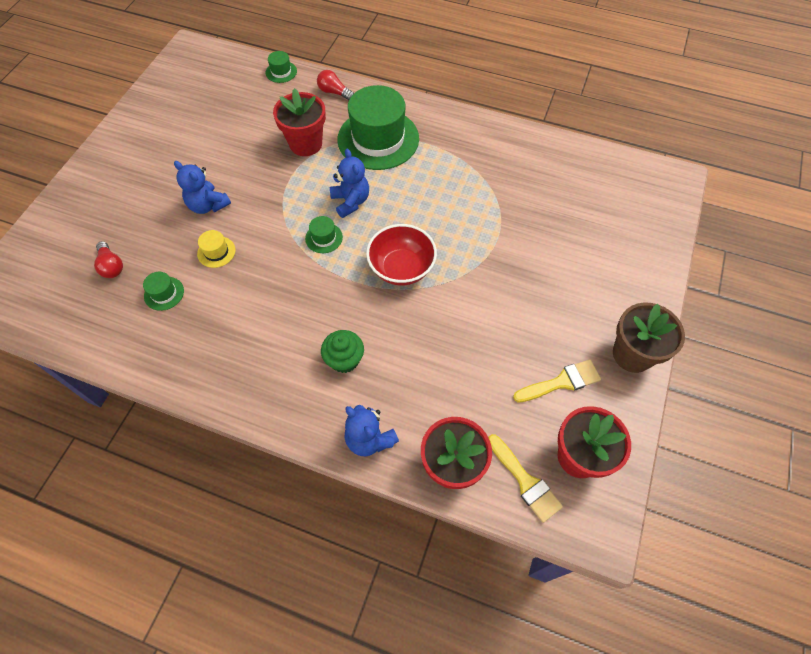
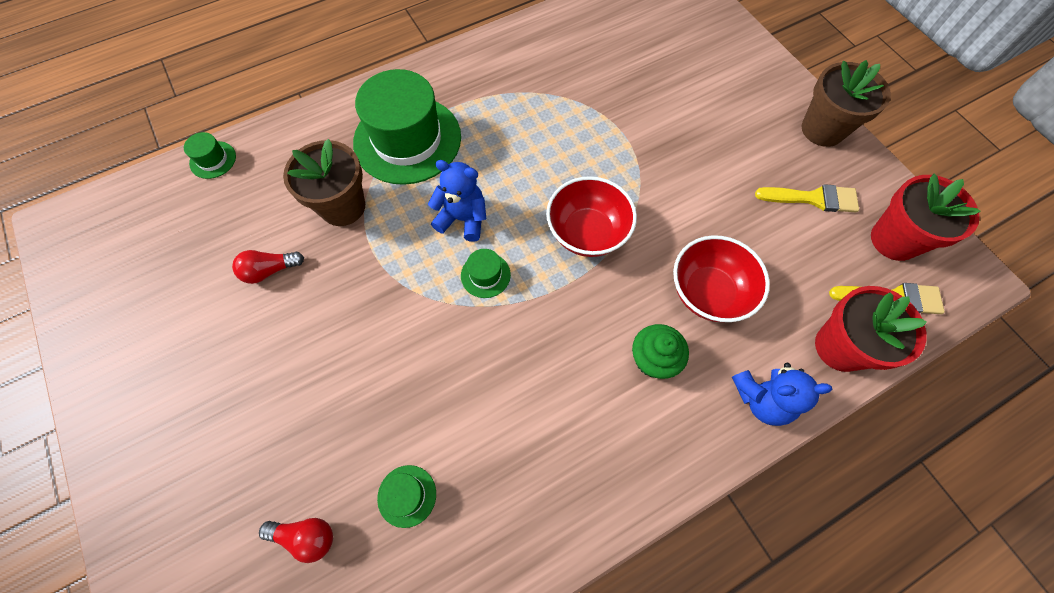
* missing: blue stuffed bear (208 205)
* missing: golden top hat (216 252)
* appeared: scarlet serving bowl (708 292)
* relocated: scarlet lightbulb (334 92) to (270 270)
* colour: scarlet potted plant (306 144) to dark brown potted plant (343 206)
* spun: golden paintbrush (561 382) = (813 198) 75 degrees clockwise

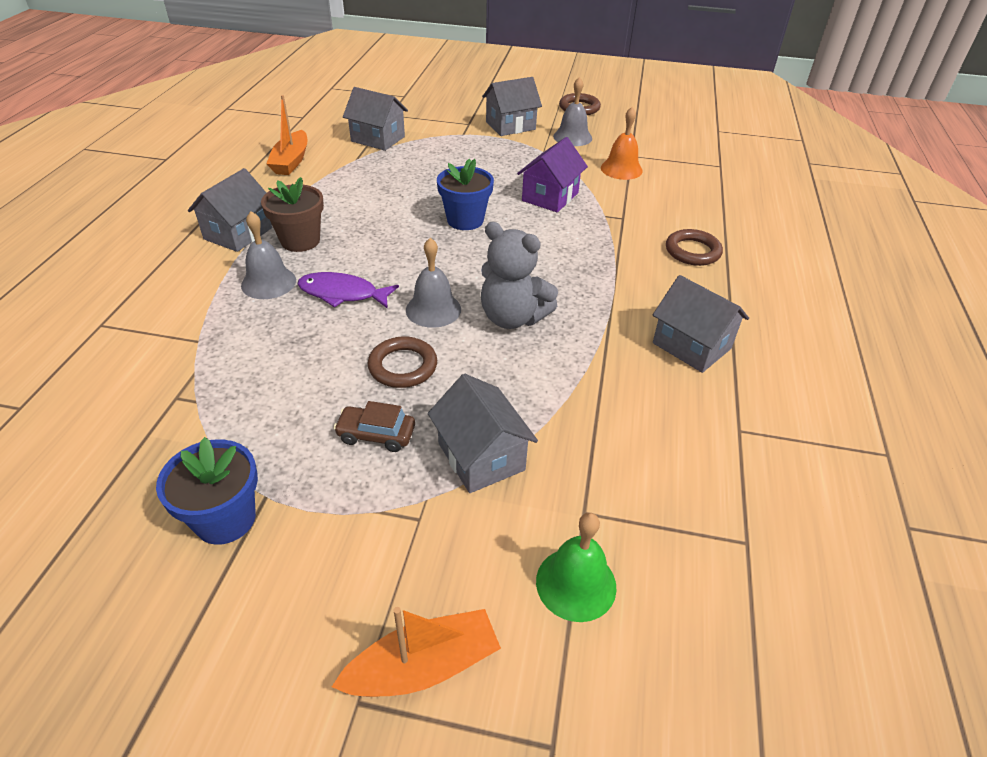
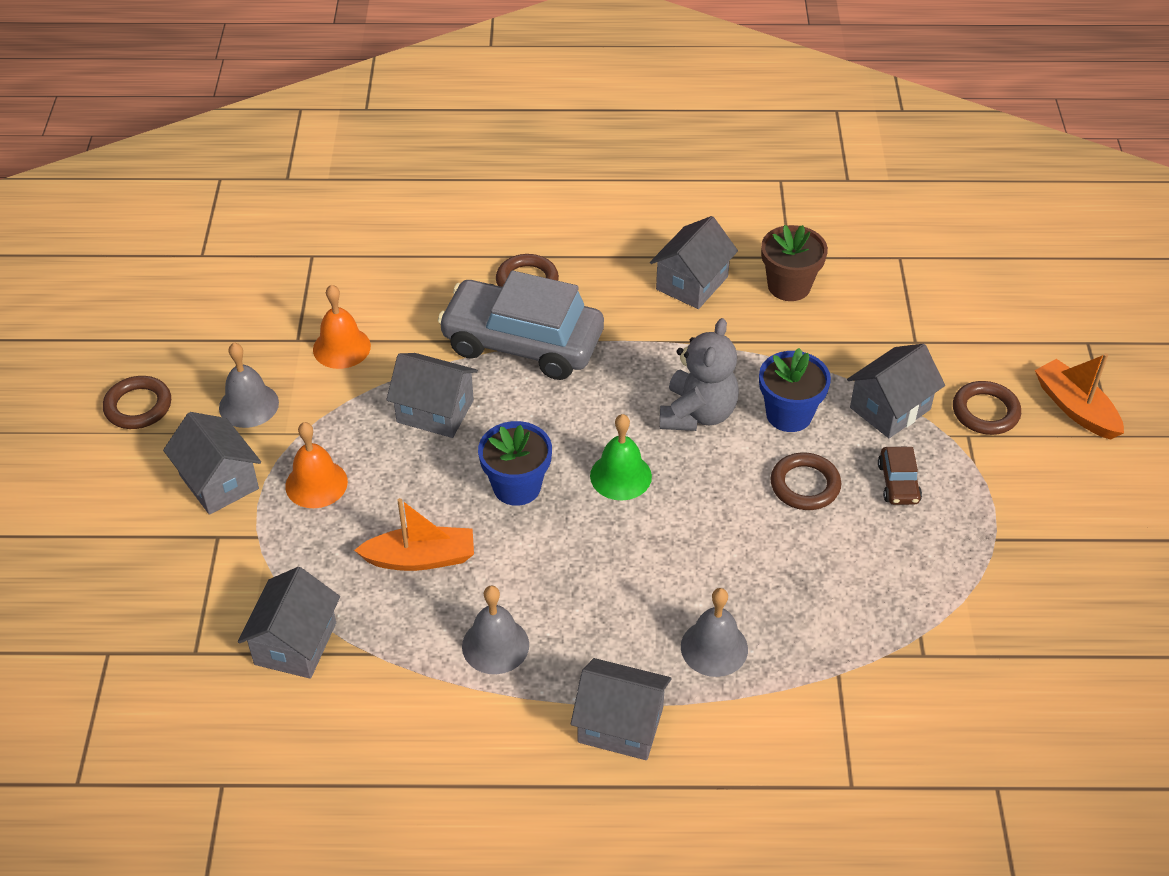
* missing: royal purple toy fish (342 294)
* appeared: orange-coloured bell (316 483)
* appeared: grey car (522 343)
* appeared: dark brown hoop (985 412)
* relocated: blue potted plant (225 519) to (789 414)
* relocated: dark brown potted plant (300 241) to (789 286)
* relocated: orange-coloured boat (291 161) to (420 558)
* relocated: grey bell (433 309) to (495 645)
* relocated: green bell (576 583) to (620 476)
* colour: royal purple toy house (550 197) to grey toy house (435 411)

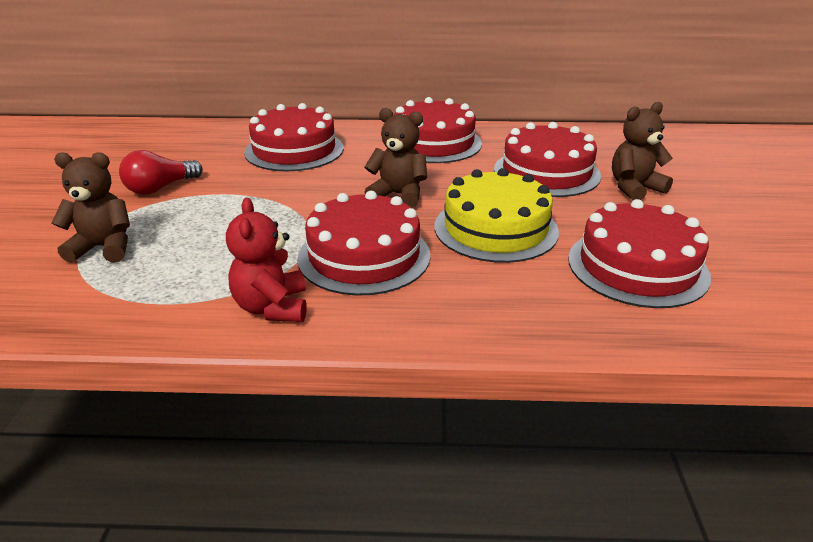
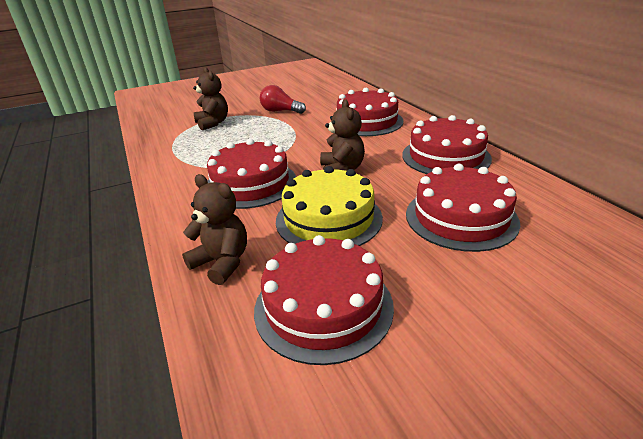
* missing: scarlet stuffed bear (272 307)
* relocated: dark brown stuffed bear (634 188) to (222 263)

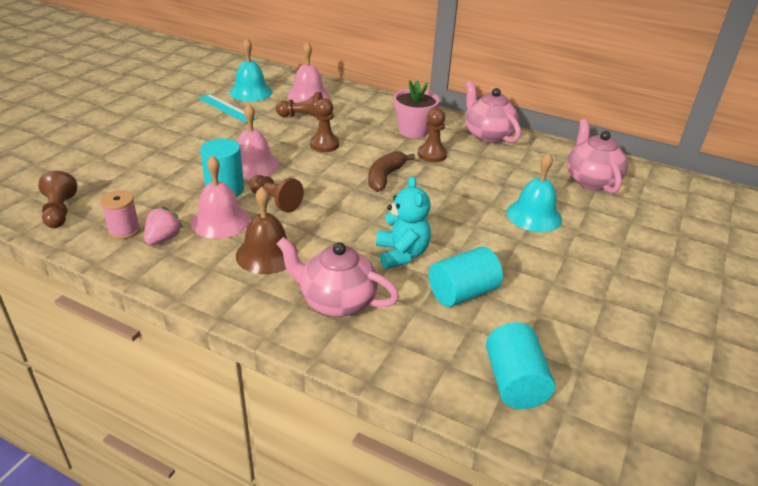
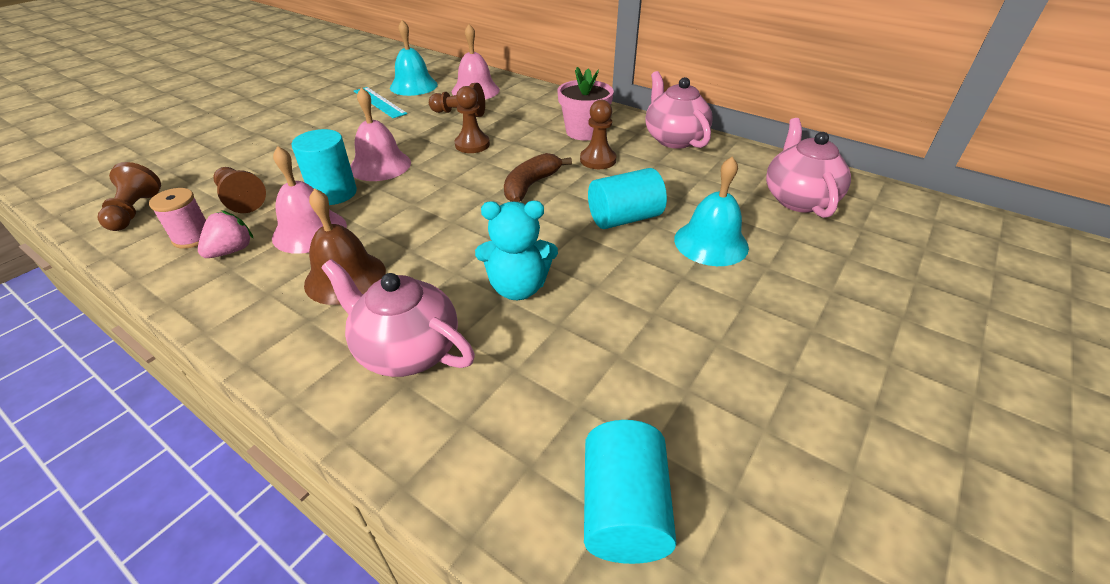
* relocated: dark brown game pawn (275 201) to (241 199)
* relocated: turquoise cylinder (462 293) to (624 218)
* spun: turquoise stuffed bear (401 254) = (518 287) 90 degrees clockwise

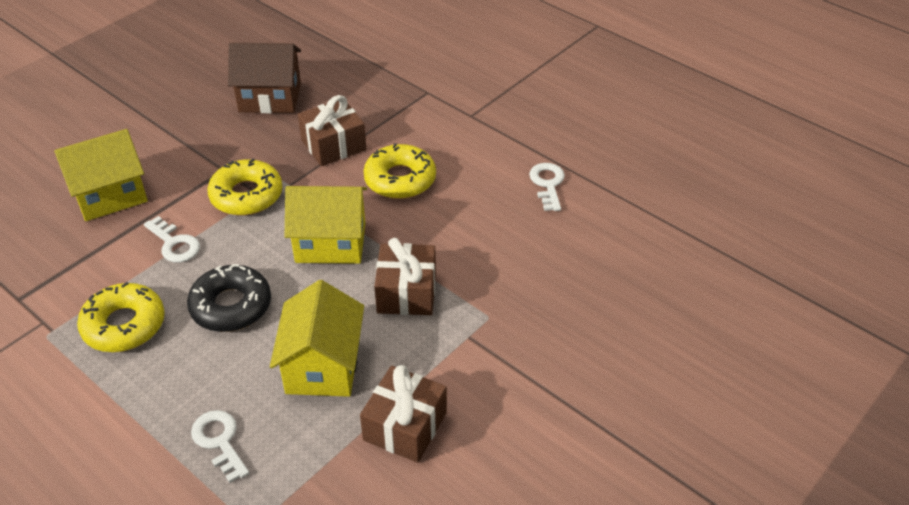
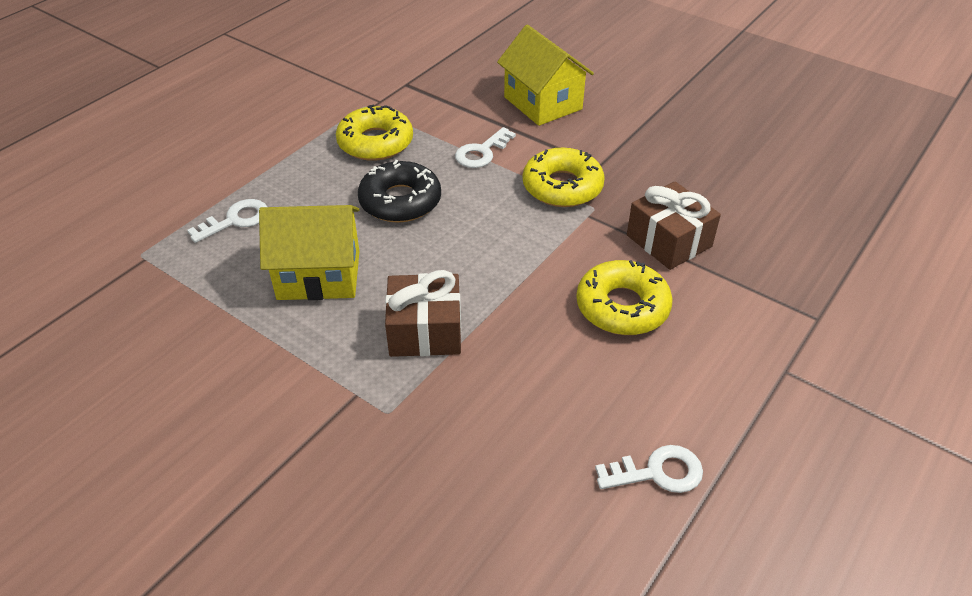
* missing: dark brown toy house (270 97)
* missing: golden toy house (330 242)
* missing: dark brown present (405 426)

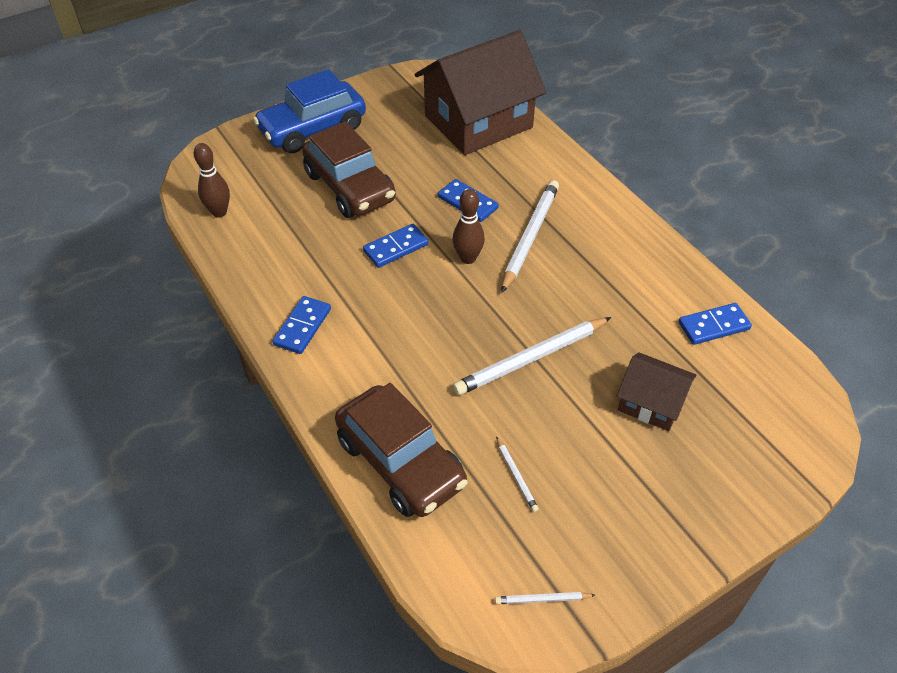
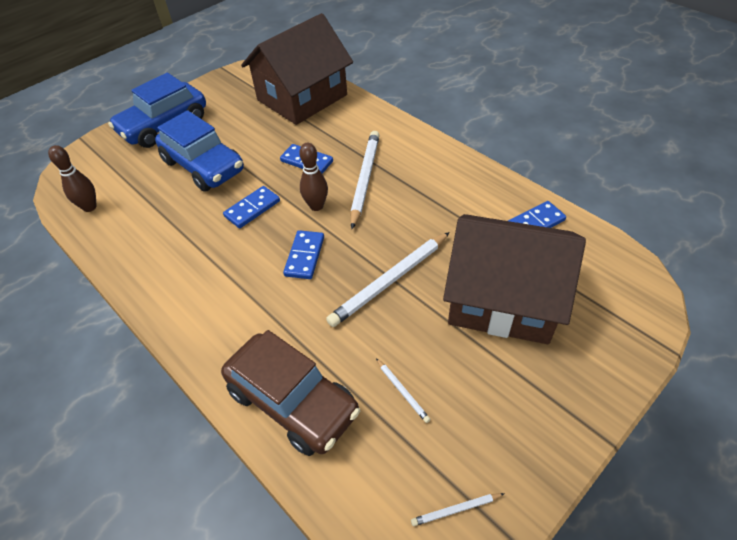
* relocated: blue domino piece (302 327) to (304 256)
* colour: dark brown car (350 187) to blue car (203 166)
* size: dark brown toy house (651 403) = (503 298) x2.01

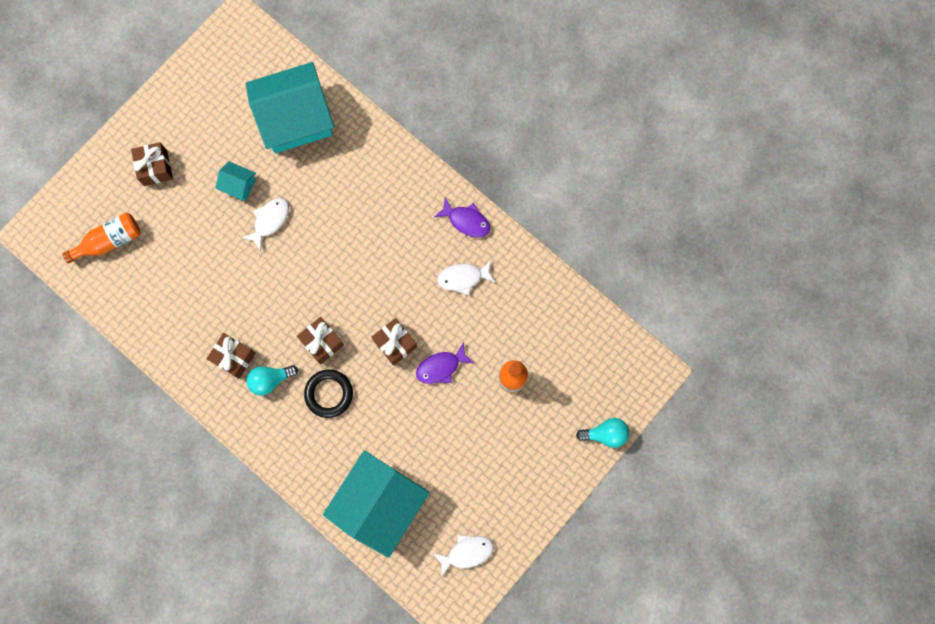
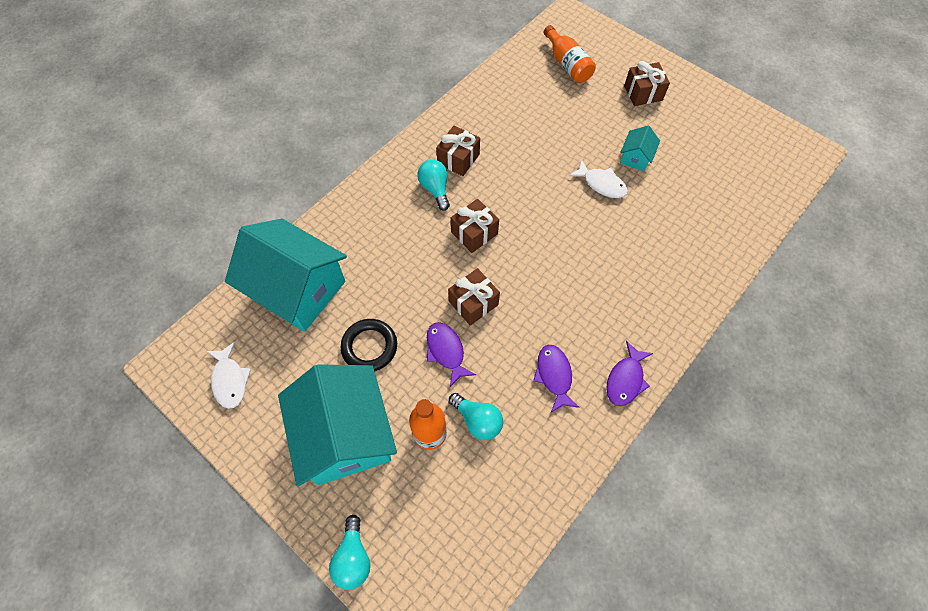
* appeared: turquoise lightbulb (477 420)
* relocated: turquoise toy house (295 119) to (345 435)
* relocated: jet-black hoop (329 394) to (369 347)
* colour: pure white toy fish (463 278) to royal purple toy fish (554 376)

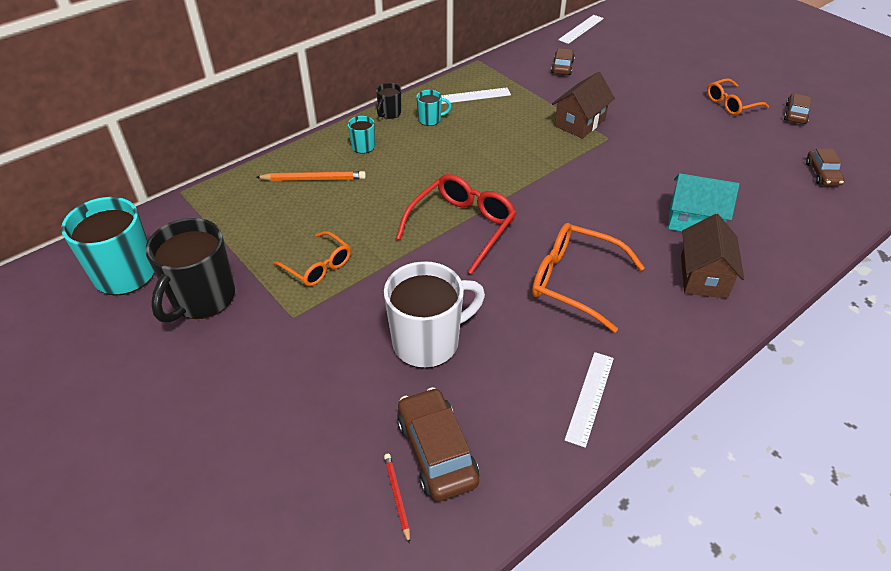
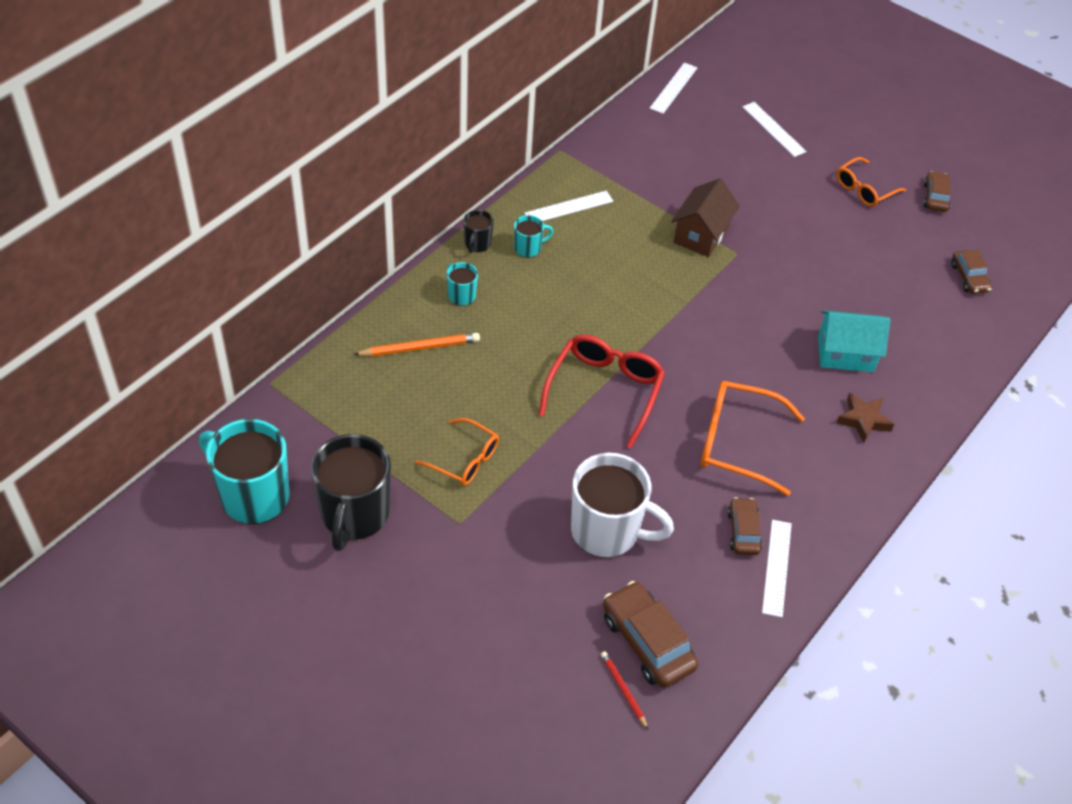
* appeared: pure white straightedge (773 129)
* relocated: dark brown car (562 67) to (743 531)
* exchanged: dark brown toy house (703 276) to dark brown five-pointed star (863 420)
* spun: pure white tea mug (428 342) = (607 531) 60 degrees clockwise

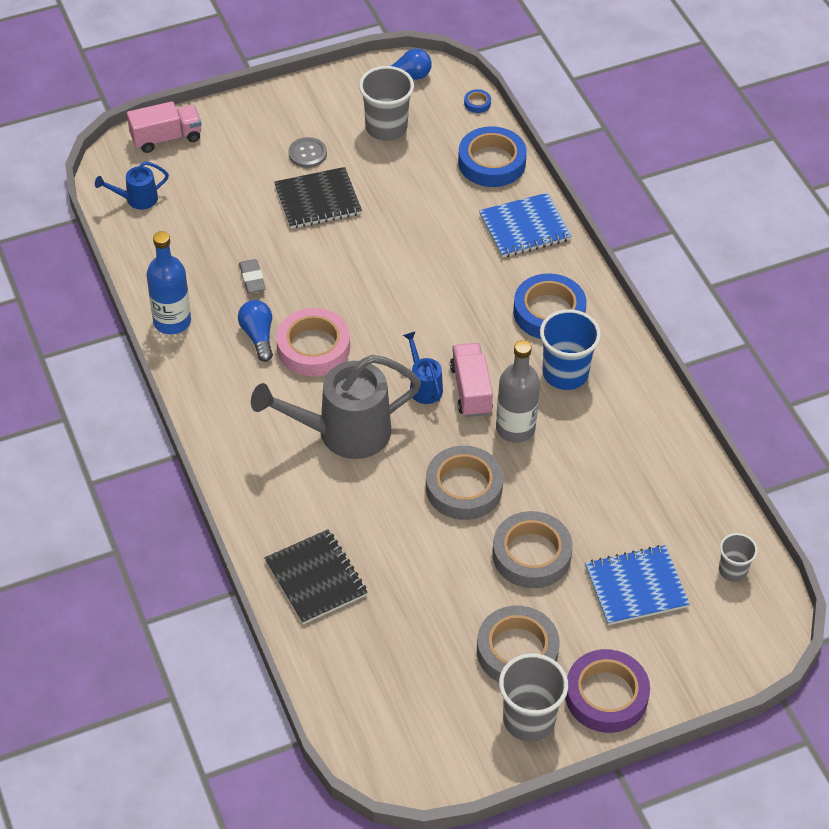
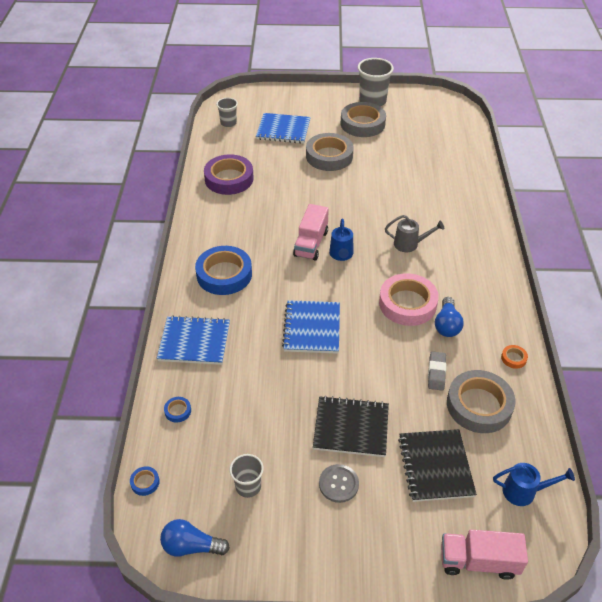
* missing: grey bottle (515 428)
* missing: blue beaker (565 373)
* appeared: blue notepad (312 328)
* relocated: jet-black notepad (316 578) to (435 466)
* relocated: grey sticky tape (464 488) to (479 405)
* relocated: royal purple sticky tape (606 695) to (229 179)
* exchanged: blue bottle (172 321) to orange-coloured sticky tape (513 358)
* size: grey sprinkling can (343 433) = (410 244) x0.48
* size: grey beaker (386 128) = (248 486) x0.58
* size: blue sticky tape (491 162) = (178 411) x0.41

